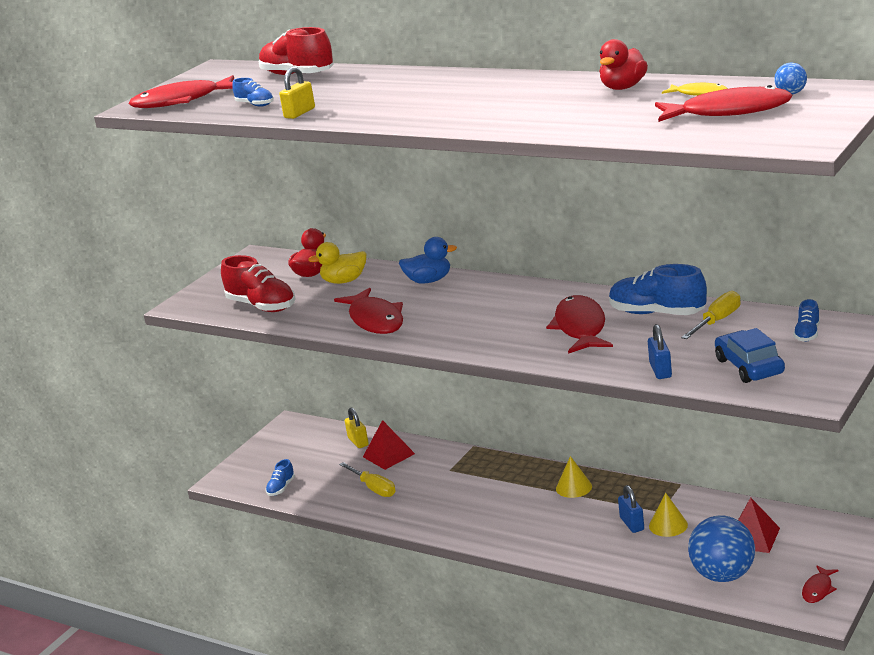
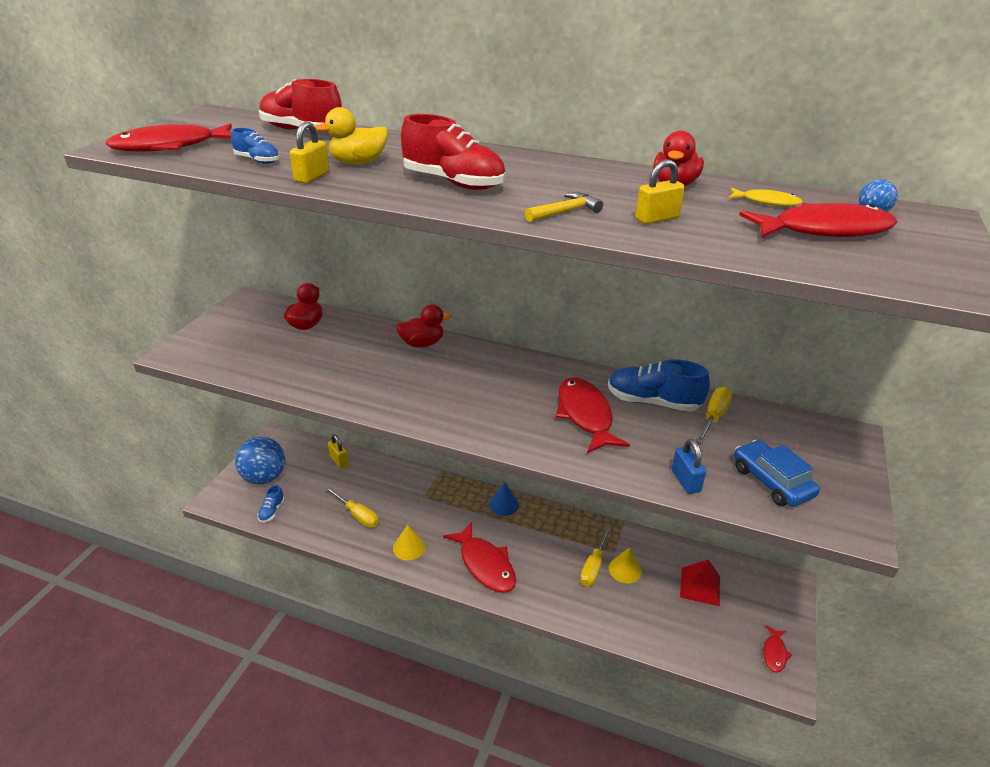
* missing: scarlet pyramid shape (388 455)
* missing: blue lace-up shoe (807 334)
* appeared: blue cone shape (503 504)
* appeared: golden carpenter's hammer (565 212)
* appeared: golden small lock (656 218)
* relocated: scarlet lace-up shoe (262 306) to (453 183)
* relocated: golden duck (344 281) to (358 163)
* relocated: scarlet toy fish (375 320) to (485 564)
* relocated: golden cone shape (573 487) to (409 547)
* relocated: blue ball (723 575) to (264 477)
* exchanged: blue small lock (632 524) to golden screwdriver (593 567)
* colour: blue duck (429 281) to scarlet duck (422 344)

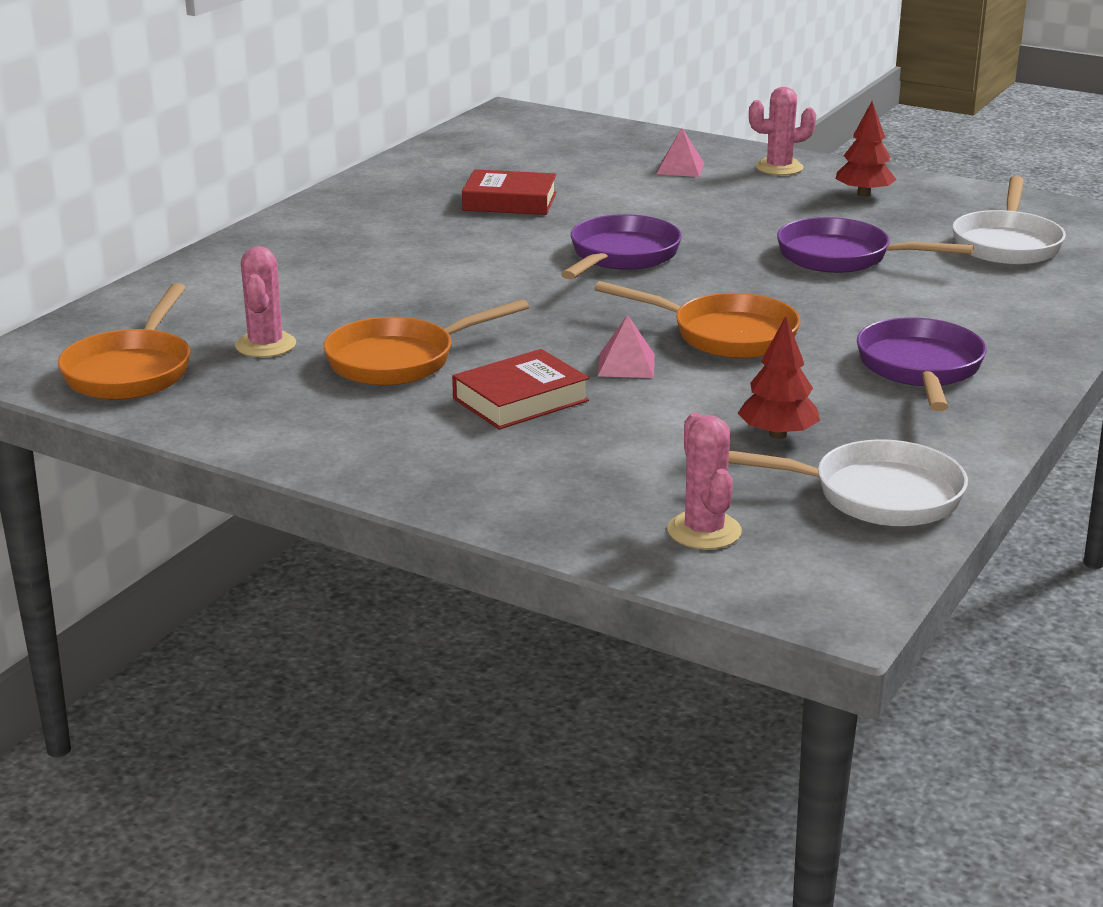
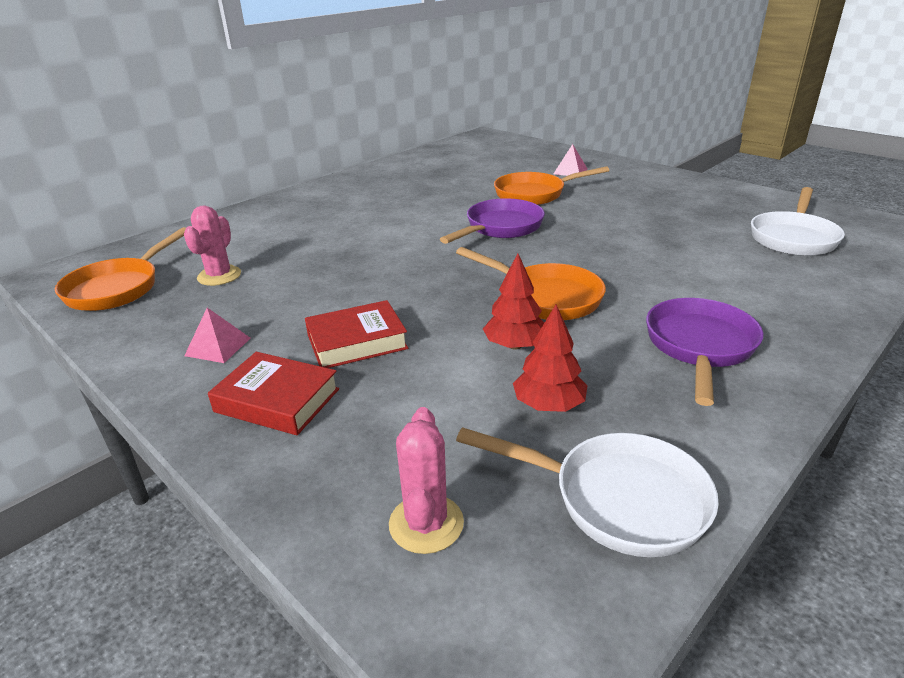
* missing: rosy saguaro cactus (779 168)
* missing: royal purple skillet (842 257)
* relocated: orange-coloured skillet (400 360) to (534 194)
* relocated: scarlet hardback (509 201) to (277 400)
* relocated: rosy pyramid shape (626 365) to (218 346)
* relocated: scarlet fir tree (863 194) to (515 345)

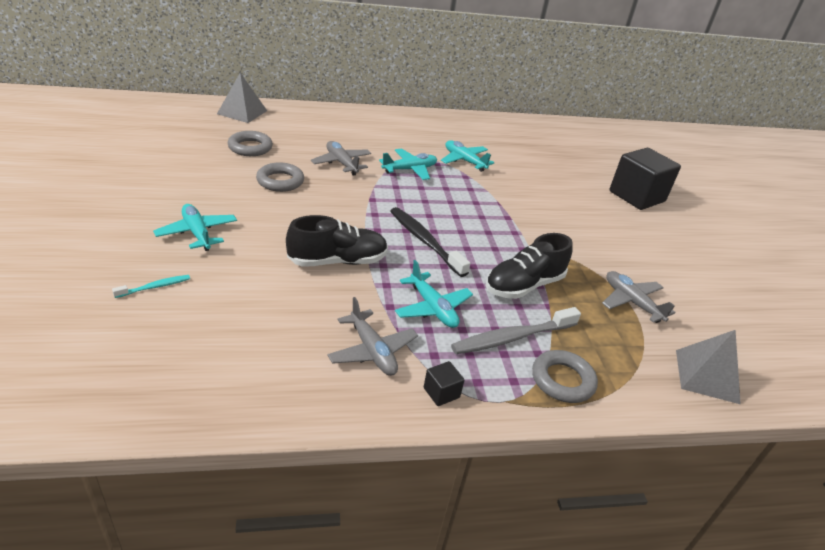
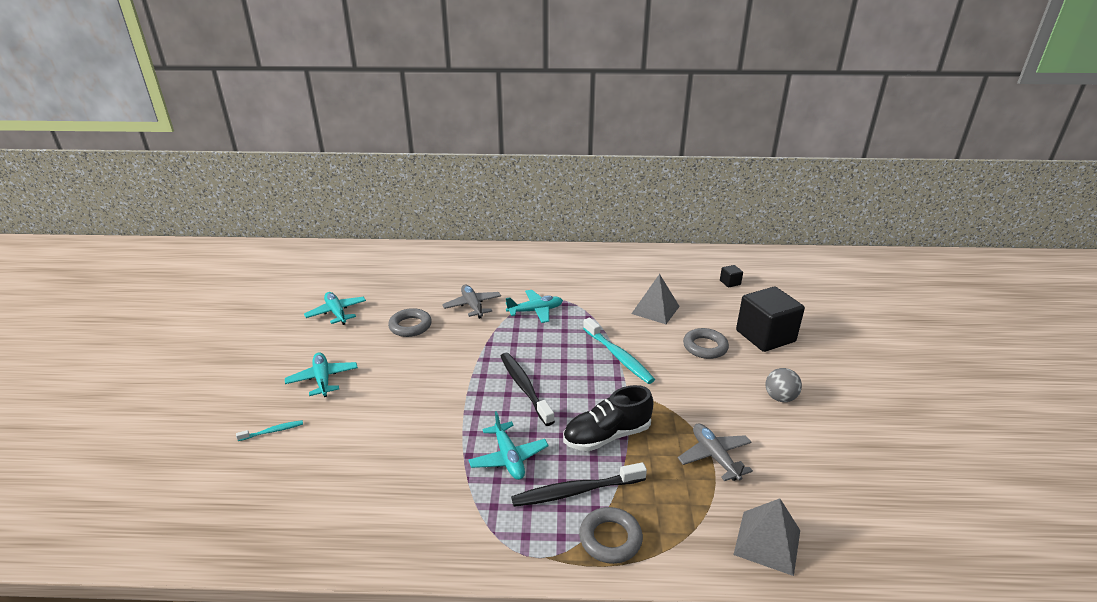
* missing: jet-black lace-up shoe (338 261)
* missing: grey aeroplane (372 351)
* appeared: turquoise tooth brush (618 356)
* appeared: grey ball (780 398)
* relocated: grey pyramid shape (242 112) to (655 310)
* relocated: grey hoop (250 147) to (705 347)
* relocated: jet-black solid cube (441 393) to (730 282)
* relocated: turquoise aeroplane (464 161) to (336 313)
* colour: grey tooth brush (512 338) to jet-black tooth brush (576 491)

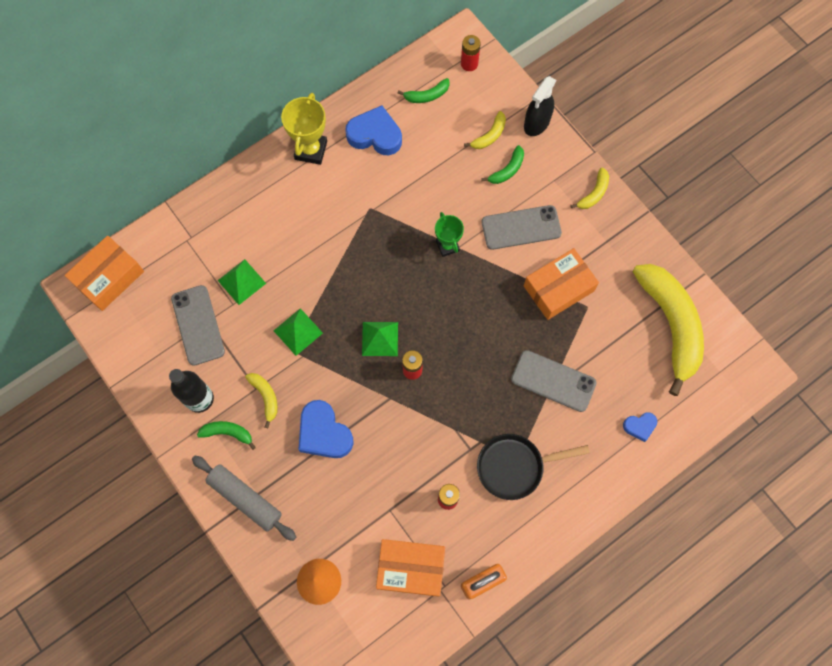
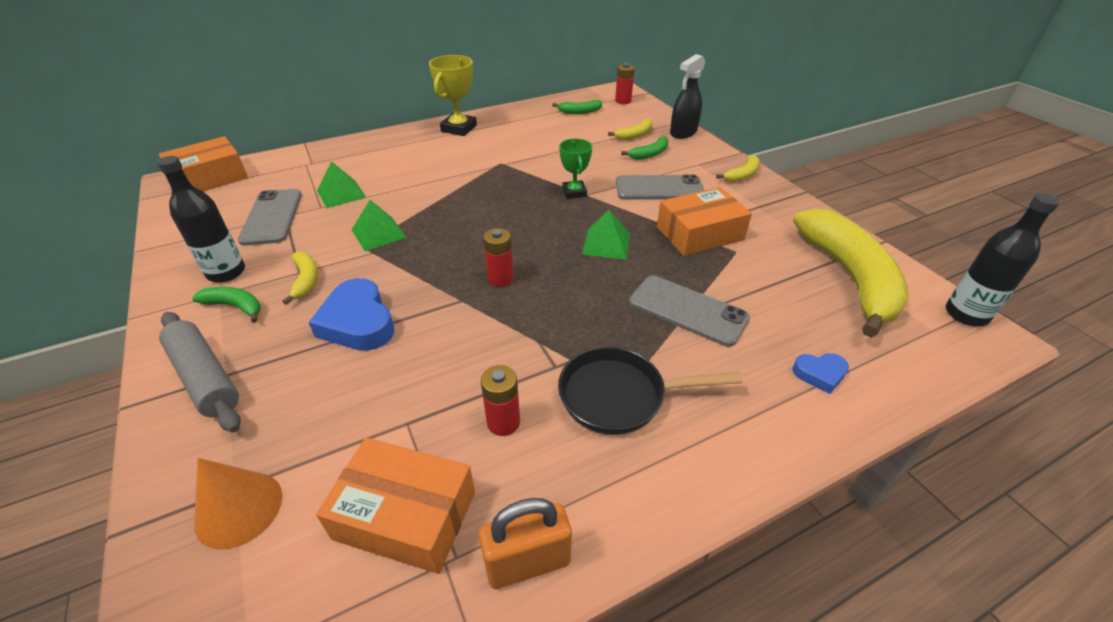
* missing: blue love heart (375 135)
* appeared: jet-black bottle (966 314)
* relocated: green pyramid shape (380 338) to (606 243)

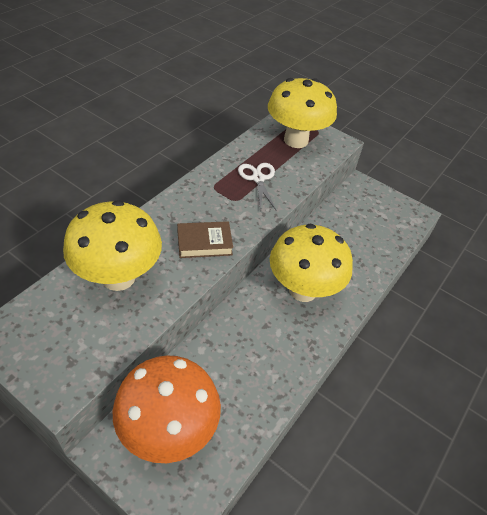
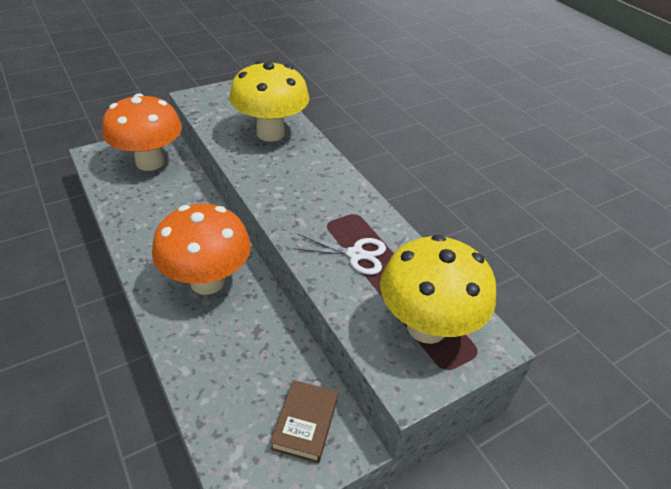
* relocated: dark brown hardback (204 243) to (305 423)
* colour: golden toadstool (303 290) to orange-coloured toadstool (207 281)

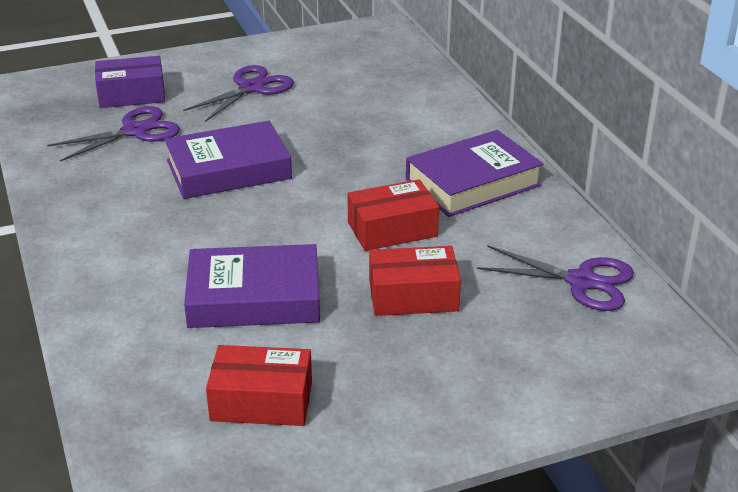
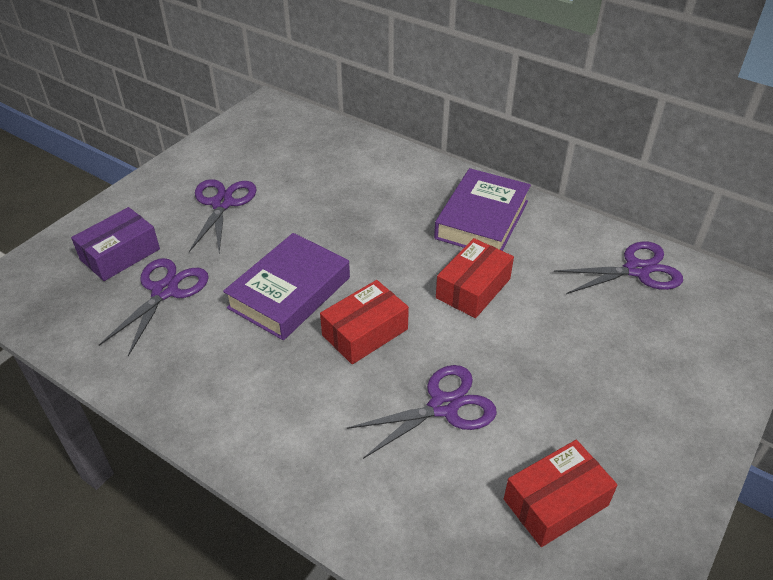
* relocated: scarlet parcel (413 296) to (365 332)
* exchanged: royal purple hardback (254 297) to royal purple scissors (443 406)

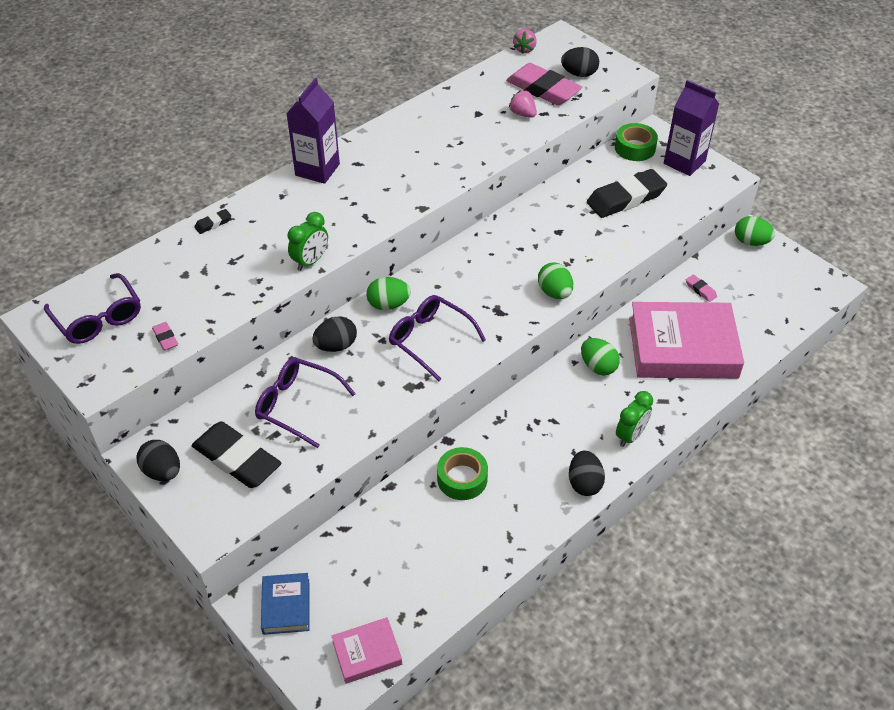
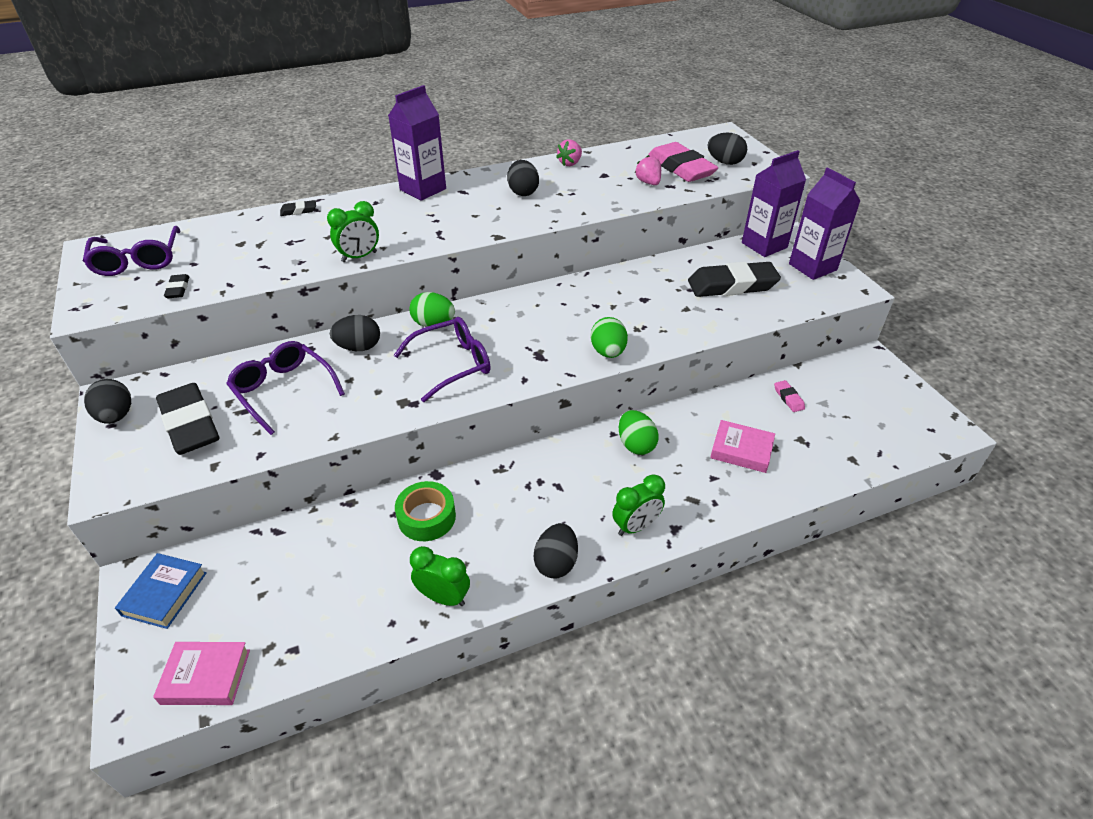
* missing: green egg (751 242)
* appeared: green alarm clock (443 597)
* appeared: jet-black egg (523 192)
* relocated: rosy toy strawberry (524 49) to (570 163)
* exchanged: green sticky tape (635 148) to royal purple juice carton (764 245)
* colour: rosy gum eraser (165 338) to jet-black gum eraser (178 289)
* spun: royal purple spectacles (430 340) = (452 364) 90 degrees clockwise
* size: rosy hardback (682 347) = (741 450) x0.47

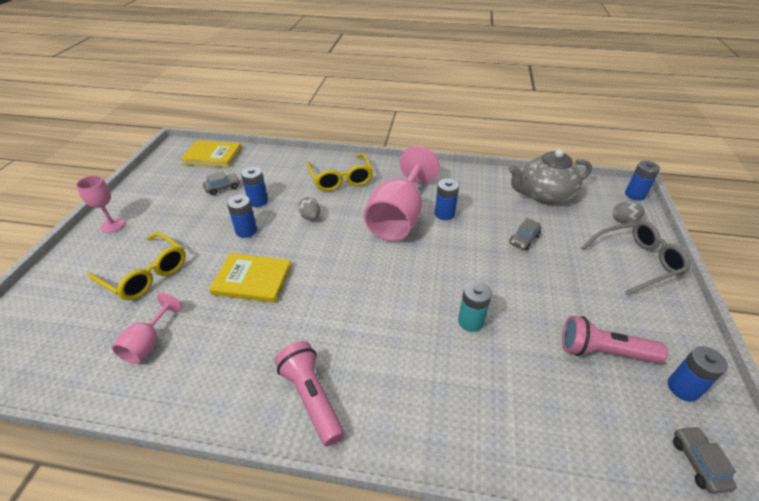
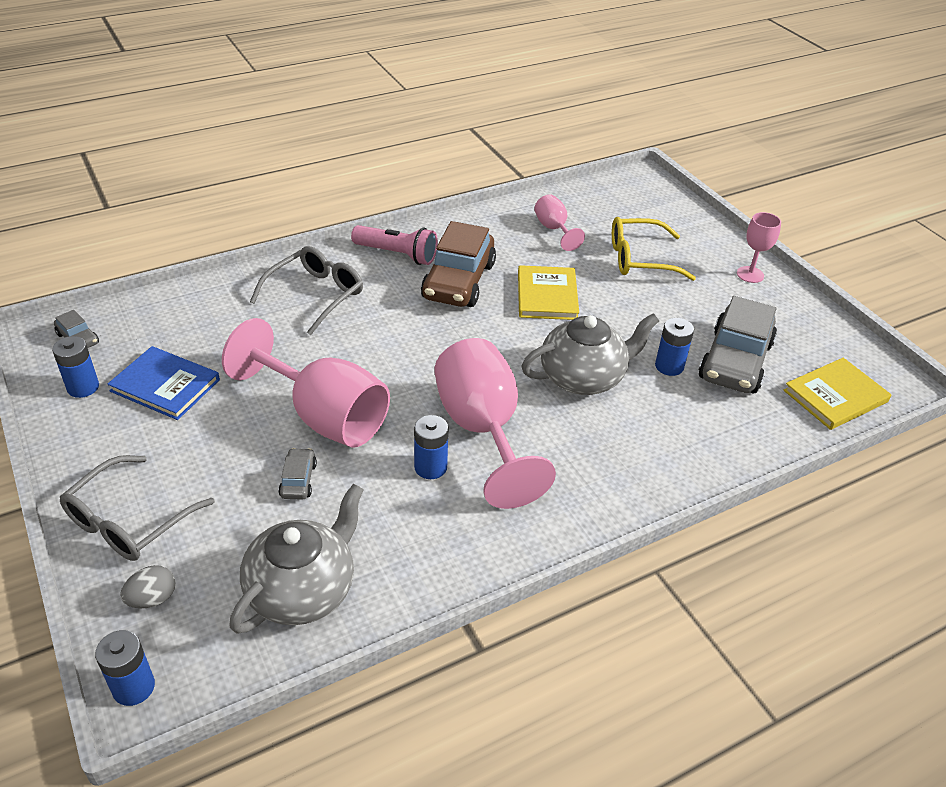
* missing: blue AA battery (246 231)
* missing: golden spectacles (341 179)
* missing: turquoise AA battery (470 321)
* appeared: rosy chalice (323 416)
* appeared: grey spectacles (315 295)
* appeared: dark brown car (458 281)
* exchanged: grey egg (310 217) to grey tea pot (583 377)
* exchanged: rosy torch (603 352) to blue hardback (165 385)
* spun: golden hardback (252 280) = (547 295) 60 degrees counterclockwise
* size: grey car (223 188) = (735 361) x2.24

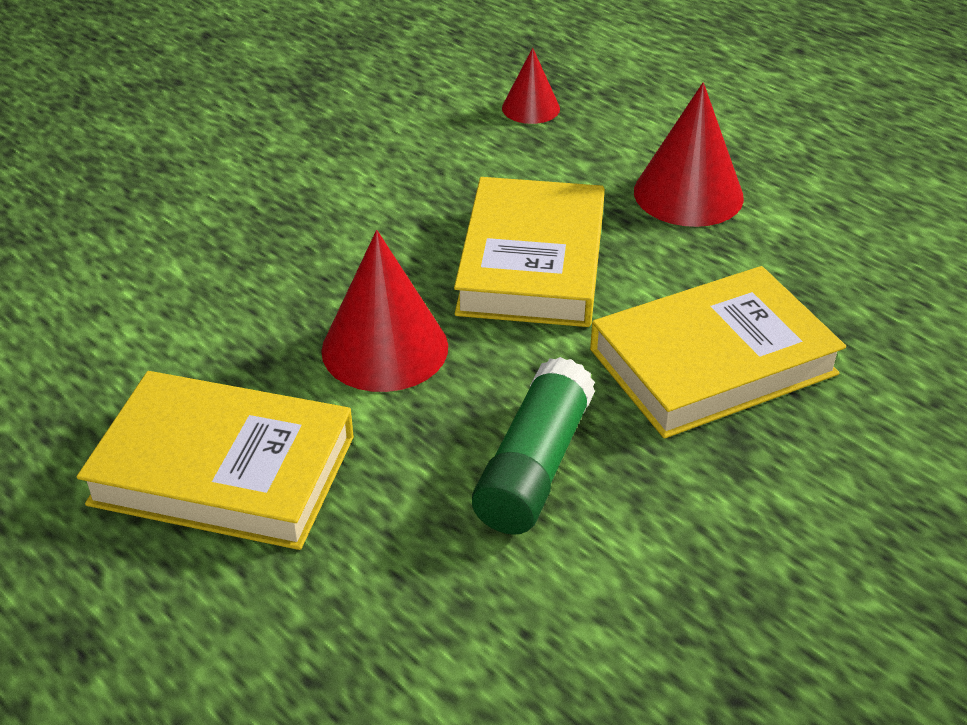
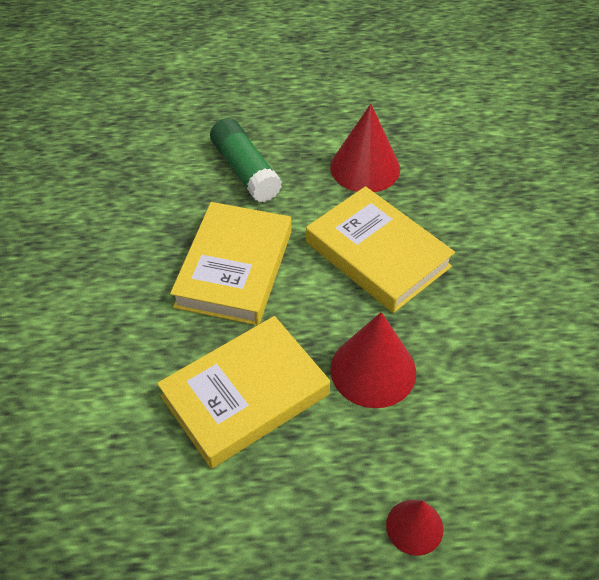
* relocated: golden hardback (223 470) to (245 395)
* relocated: scarlet cone shape (530 108) to (414 527)

